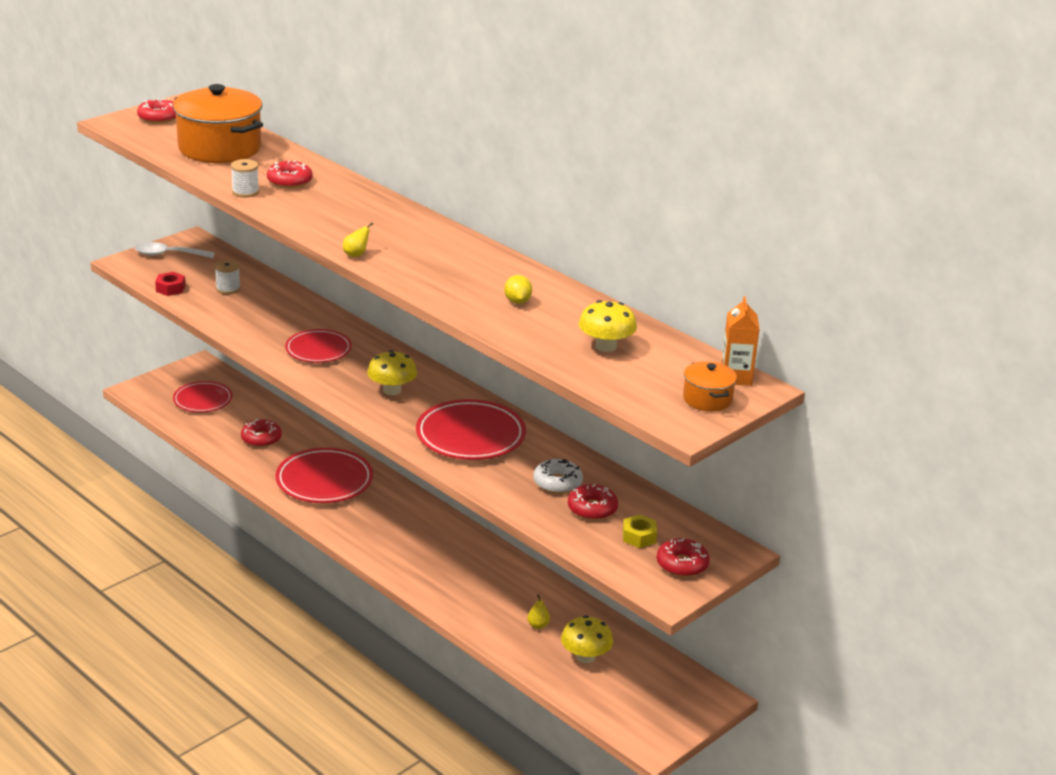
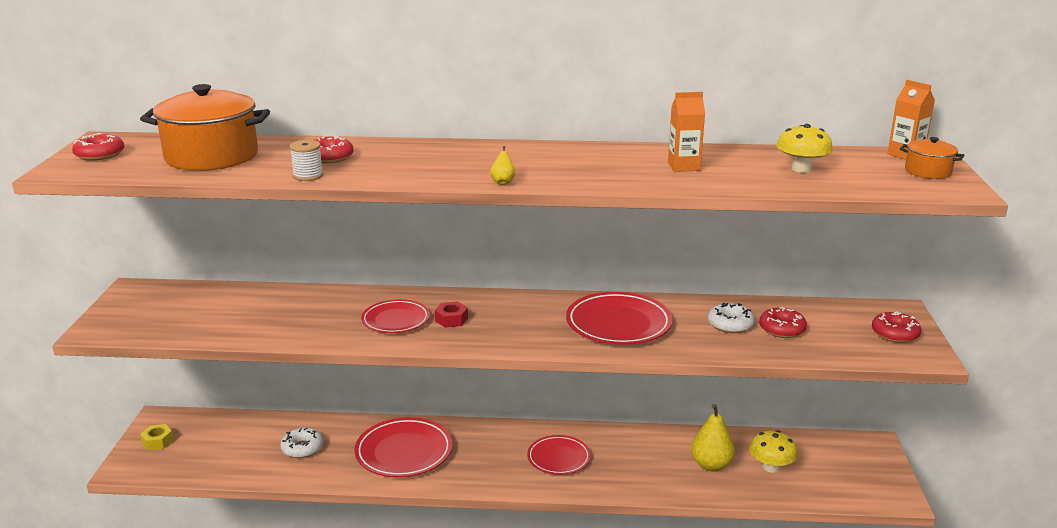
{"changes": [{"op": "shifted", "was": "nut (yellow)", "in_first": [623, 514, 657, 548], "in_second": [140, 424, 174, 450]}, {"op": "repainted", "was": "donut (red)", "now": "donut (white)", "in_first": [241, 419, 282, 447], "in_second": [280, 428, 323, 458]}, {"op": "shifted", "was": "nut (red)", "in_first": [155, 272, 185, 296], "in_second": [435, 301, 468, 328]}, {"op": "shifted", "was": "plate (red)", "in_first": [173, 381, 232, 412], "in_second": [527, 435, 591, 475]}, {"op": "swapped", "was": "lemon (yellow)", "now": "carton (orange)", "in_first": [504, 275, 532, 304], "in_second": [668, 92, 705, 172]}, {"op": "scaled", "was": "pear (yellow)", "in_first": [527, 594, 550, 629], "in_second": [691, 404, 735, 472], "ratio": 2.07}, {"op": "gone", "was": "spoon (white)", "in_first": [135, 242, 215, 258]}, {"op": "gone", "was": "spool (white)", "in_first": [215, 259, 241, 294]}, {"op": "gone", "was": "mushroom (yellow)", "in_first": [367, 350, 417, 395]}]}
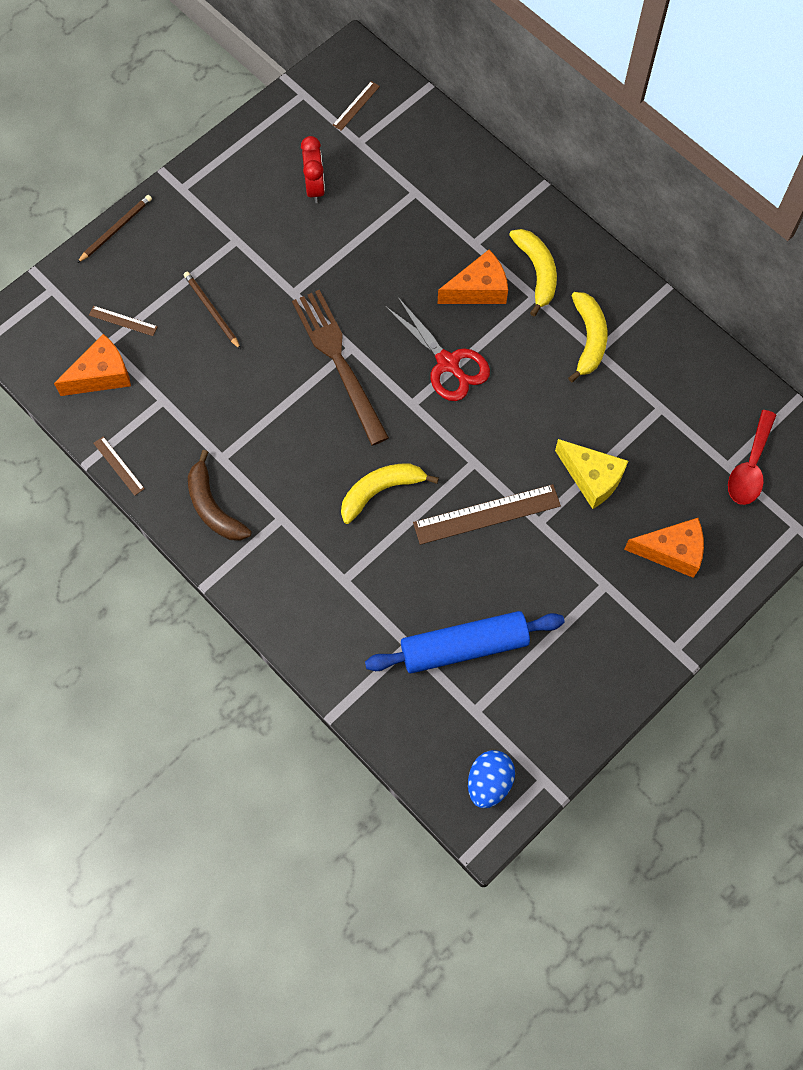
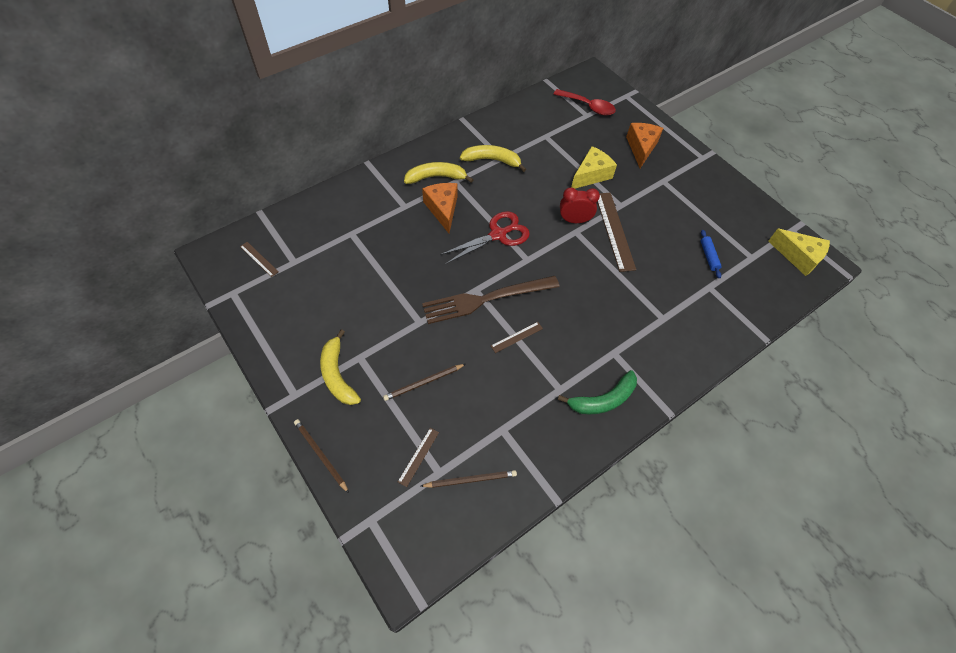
{"changes": [{"op": "shifted", "was": "banana (yellow)", "in_first": [341, 463, 439, 524], "in_second": [320, 329, 361, 405]}, {"op": "swapped", "was": "cheese (orange)", "now": "pencil (brown)", "in_first": [54, 334, 131, 396], "in_second": [421, 470, 517, 488]}, {"op": "shifted", "was": "ruler (brown)", "in_first": [93, 436, 145, 496], "in_second": [491, 322, 543, 353]}, {"op": "repainted", "was": "banana (brown)", "now": "banana (green)", "in_first": [188, 450, 251, 541], "in_second": [558, 370, 637, 414]}, {"op": "shifted", "was": "clock (red)", "in_first": [301, 136, 325, 203], "in_second": [560, 187, 600, 223]}, {"op": "scaled", "was": "rolling pin (blue)", "in_first": [365, 611, 565, 673], "in_second": [701, 230, 722, 278], "ratio": 0.44}, {"op": "swapped", "was": "egg (blue)", "now": "cheese (yellow)", "in_first": [468, 750, 515, 808], "in_second": [768, 229, 830, 276]}]}
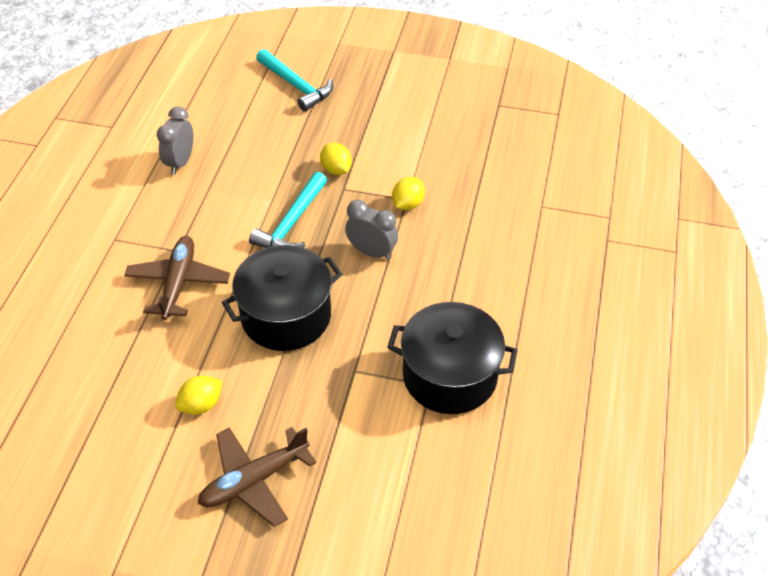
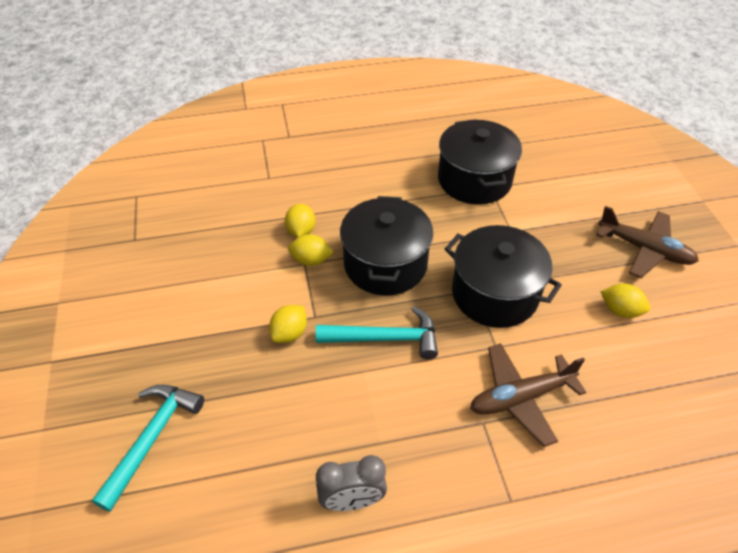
{"changes": [{"op": "new", "now": "lemon (yellow)", "in_second": [285, 204, 316, 237]}, {"op": "swapped", "was": "clock (grey)", "now": "pot (black)", "in_first": [345, 200, 398, 260], "in_second": [340, 196, 433, 295]}]}
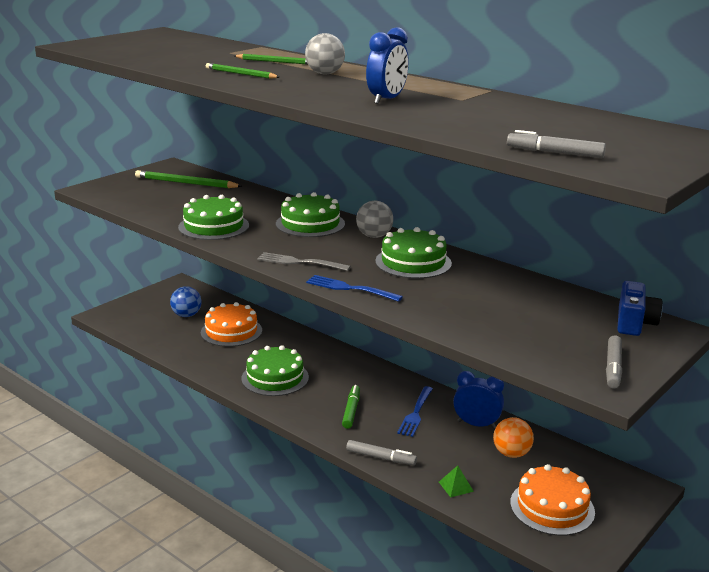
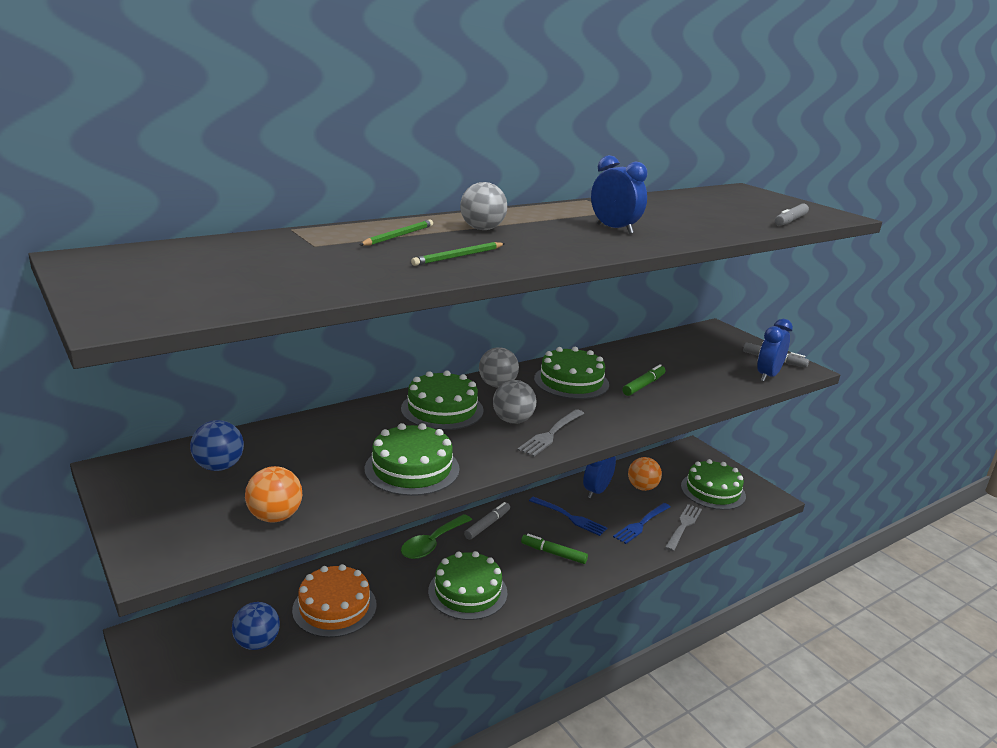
{"changes": [{"op": "swapped", "was": "pencil (green)", "now": "ball (blue)", "in_first": [135, 170, 242, 188], "in_second": [190, 420, 244, 471]}, {"op": "new", "now": "ball (orange)", "in_second": [245, 466, 302, 522]}, {"op": "new", "now": "spoon (green)", "in_second": [401, 514, 472, 559]}, {"op": "shifted", "was": "marker (grey)", "in_first": [346, 440, 417, 465], "in_second": [464, 502, 510, 540]}, {"op": "new", "now": "ball (grey)", "in_second": [493, 380, 536, 424]}, {"op": "shifted", "was": "fork (blue)", "in_first": [306, 275, 403, 302], "in_second": [613, 503, 670, 544]}, {"op": "new", "now": "marker (green)", "in_second": [623, 364, 665, 396]}, {"op": "swapped", "was": "pyramid (green)", "now": "fork (grey)", "in_first": [439, 465, 474, 498], "in_second": [665, 504, 702, 551]}, {"op": "repainted", "was": "cake (orange)", "now": "cake (green)", "in_first": [510, 464, 595, 536], "in_second": [681, 459, 746, 510]}, {"op": "new", "now": "clock (blue)", "in_second": [757, 319, 793, 382]}, {"op": "gone", "was": "camera (blue)", "in_first": [617, 281, 663, 336]}]}
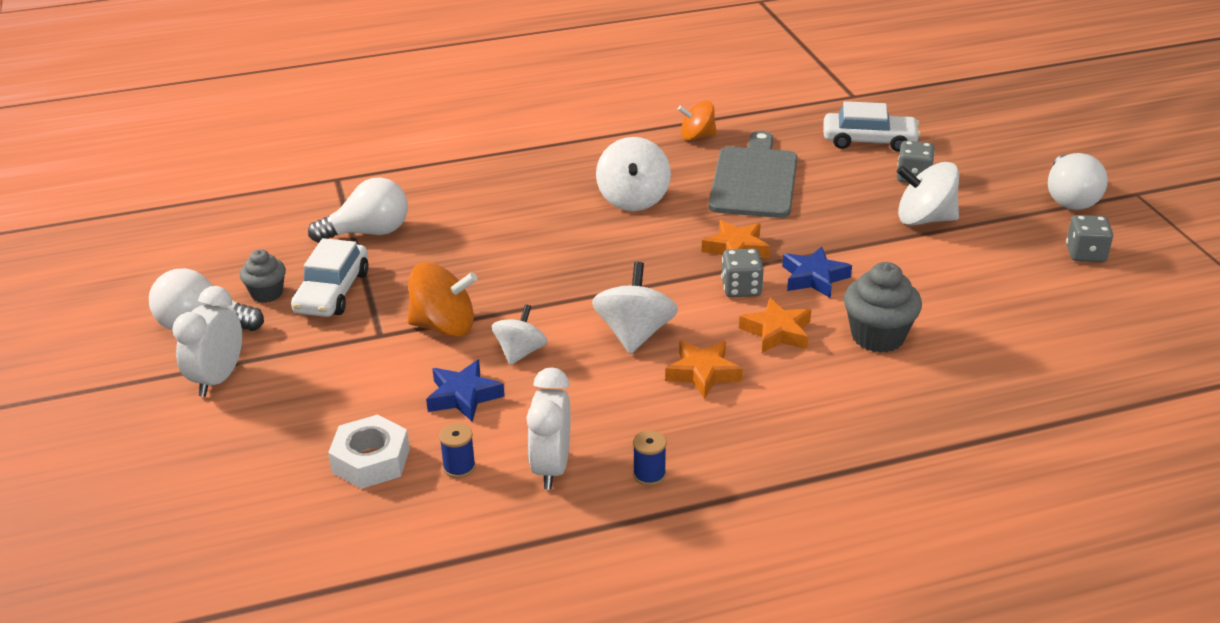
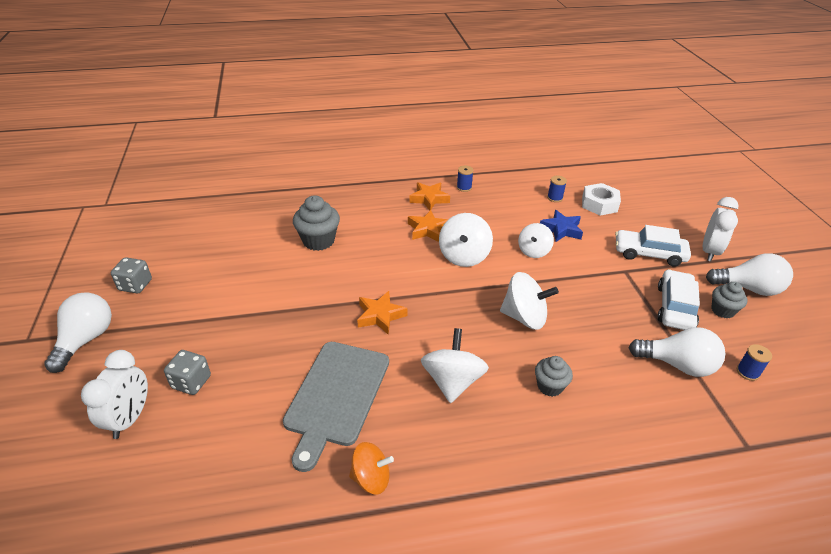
{"changes": [{"op": "shifted", "was": "clock (white)", "in_first": [526, 367, 571, 489], "in_second": [81, 350, 148, 439]}, {"op": "shifted", "was": "star (orange)", "in_first": [739, 298, 811, 353], "in_second": [409, 182, 450, 211]}, {"op": "shifted", "was": "spinning top (white)", "in_first": [897, 162, 959, 226], "in_second": [500, 272, 559, 330]}, {"op": "new", "now": "cupcake (grey)", "in_second": [535, 356, 573, 397]}, {"op": "shifted", "was": "car (white)", "in_first": [824, 101, 921, 152], "in_second": [615, 225, 691, 266]}, {"op": "rotated", "was": "light bulb (white)", "in_first": [308, 177, 408, 243], "in_second": [629, 327, 725, 377], "clockwise": -150}, {"op": "new", "now": "spool (blue)", "in_second": [737, 344, 772, 381]}, {"op": "gone", "was": "spinning top (orange)", "in_first": [408, 262, 477, 337]}, {"op": "gone", "was": "dice (grey)", "in_first": [721, 248, 764, 297]}, {"op": "gone", "was": "star (blue)", "in_first": [782, 246, 852, 298]}]}
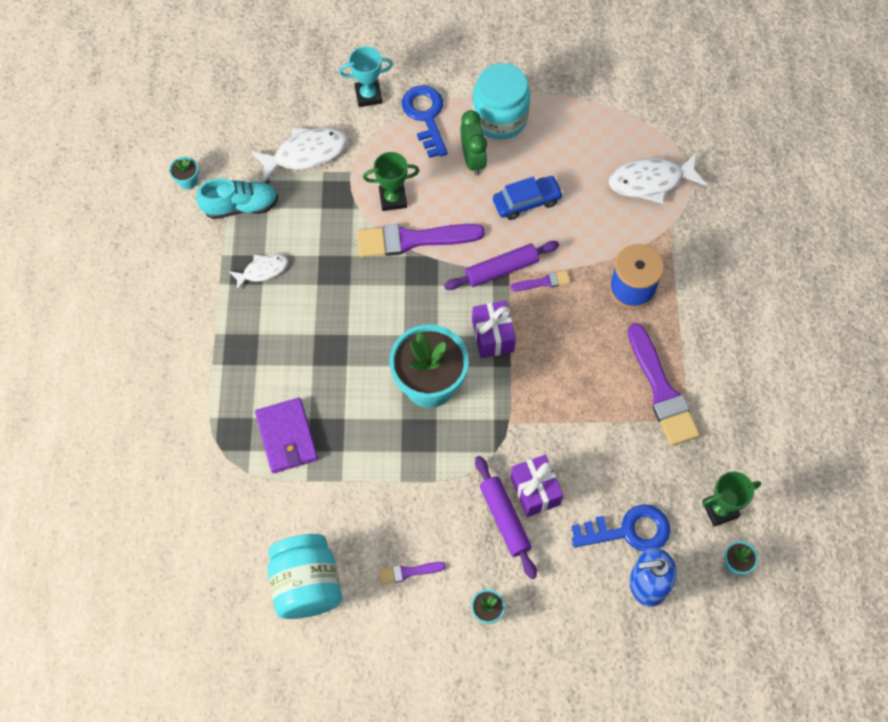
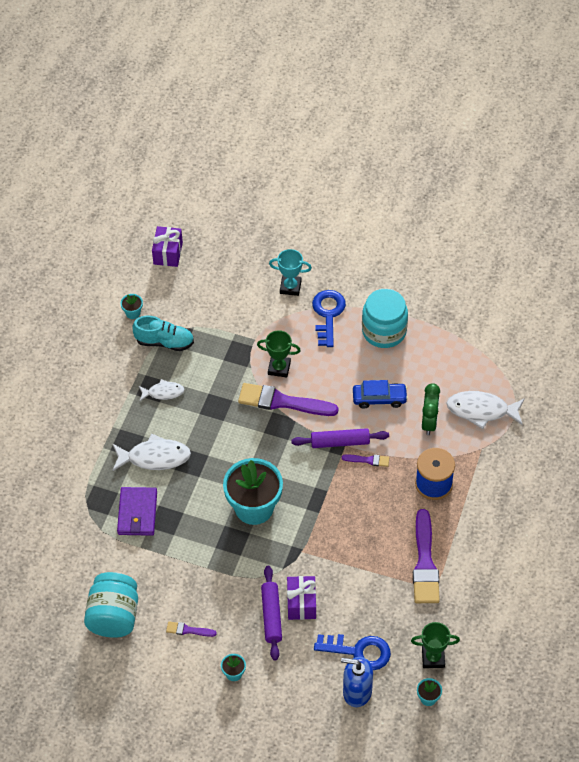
{"changes": [{"op": "shifted", "was": "fish (white)", "in_first": [252, 128, 348, 182], "in_second": [112, 434, 191, 471]}, {"op": "shifted", "was": "gift (purple)", "in_first": [472, 301, 516, 358], "in_second": [152, 226, 183, 267]}, {"op": "shifted", "was": "clock (green)", "in_first": [460, 110, 487, 175], "in_second": [422, 383, 440, 435]}]}
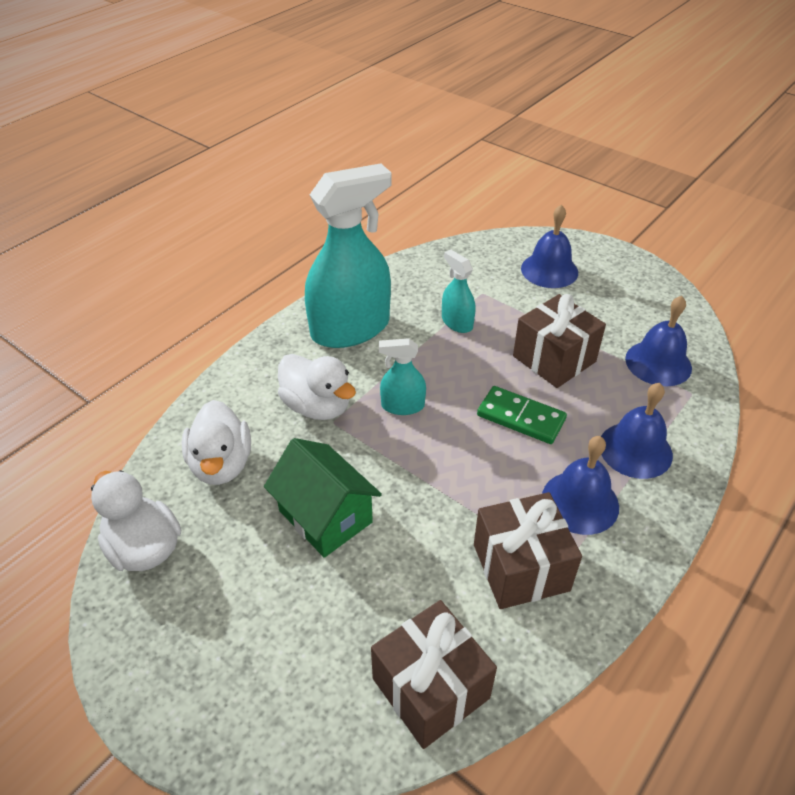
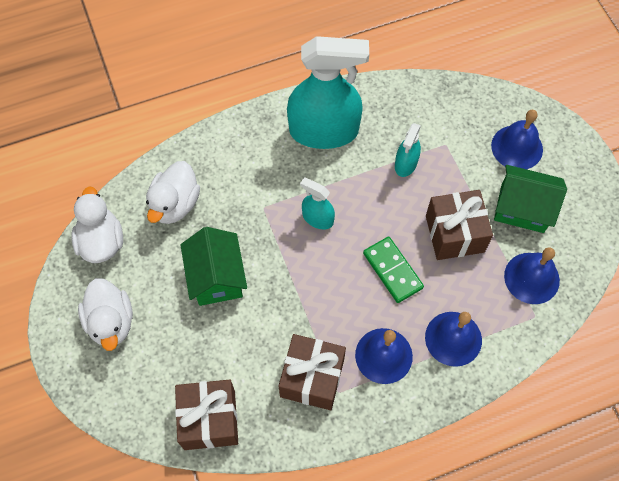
{"changes": [{"op": "shifted", "was": "duck (white)", "in_first": [278, 354, 356, 420], "in_second": [78, 278, 133, 351]}, {"op": "rotated", "was": "spray bottle (turquoise)", "in_first": [442, 250, 476, 333], "in_second": [395, 123, 421, 177], "clockwise": -150}, {"op": "new", "now": "house (green)", "in_second": [494, 165, 567, 233]}]}
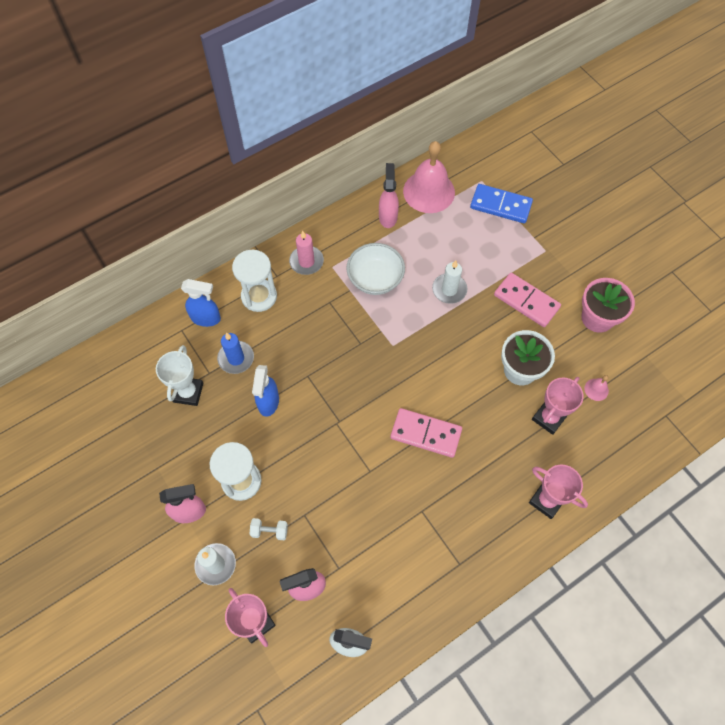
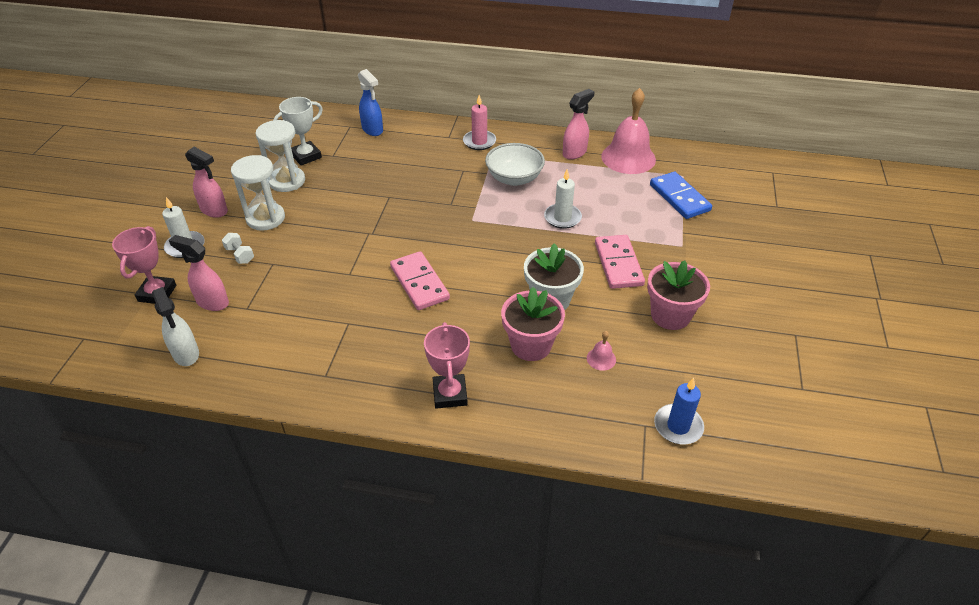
{"changes": [{"op": "shifted", "was": "hourglass (white)", "in_first": [232, 250, 277, 312], "in_second": [255, 120, 305, 192]}, {"op": "swapped", "was": "trophy (pink)", "now": "flower pot (pink)", "in_first": [532, 377, 584, 435], "in_second": [501, 287, 565, 361]}, {"op": "shifted", "was": "candle (blue)", "in_first": [217, 333, 254, 374], "in_second": [654, 378, 704, 444]}, {"op": "gone", "was": "spray bottle (blue)", "in_first": [252, 365, 279, 417]}]}
